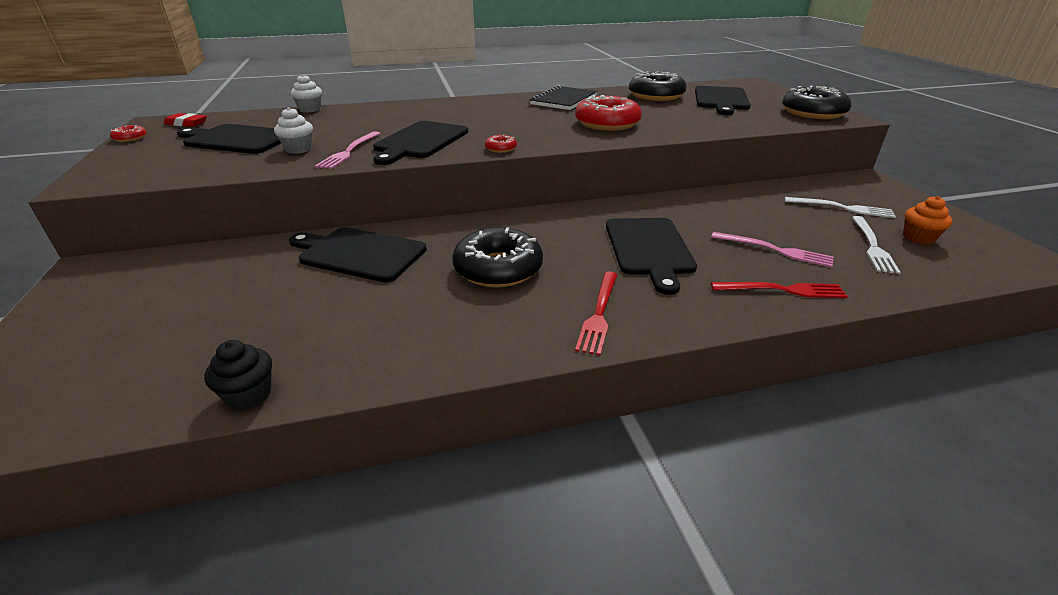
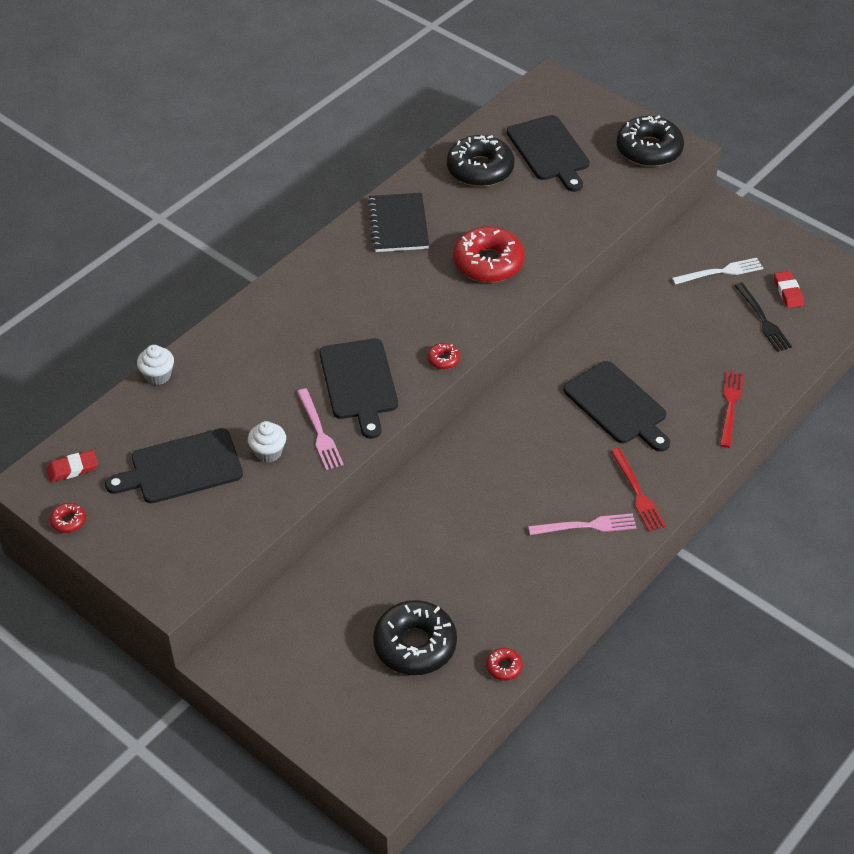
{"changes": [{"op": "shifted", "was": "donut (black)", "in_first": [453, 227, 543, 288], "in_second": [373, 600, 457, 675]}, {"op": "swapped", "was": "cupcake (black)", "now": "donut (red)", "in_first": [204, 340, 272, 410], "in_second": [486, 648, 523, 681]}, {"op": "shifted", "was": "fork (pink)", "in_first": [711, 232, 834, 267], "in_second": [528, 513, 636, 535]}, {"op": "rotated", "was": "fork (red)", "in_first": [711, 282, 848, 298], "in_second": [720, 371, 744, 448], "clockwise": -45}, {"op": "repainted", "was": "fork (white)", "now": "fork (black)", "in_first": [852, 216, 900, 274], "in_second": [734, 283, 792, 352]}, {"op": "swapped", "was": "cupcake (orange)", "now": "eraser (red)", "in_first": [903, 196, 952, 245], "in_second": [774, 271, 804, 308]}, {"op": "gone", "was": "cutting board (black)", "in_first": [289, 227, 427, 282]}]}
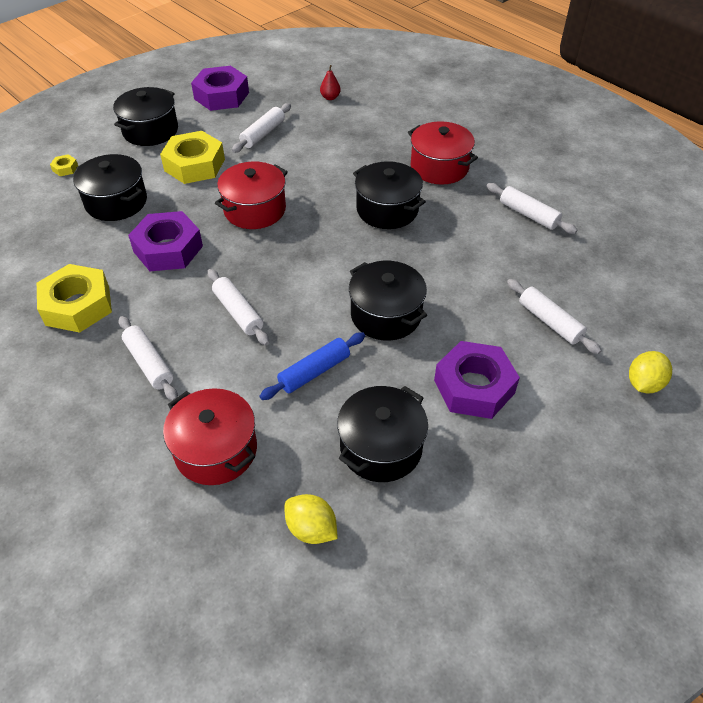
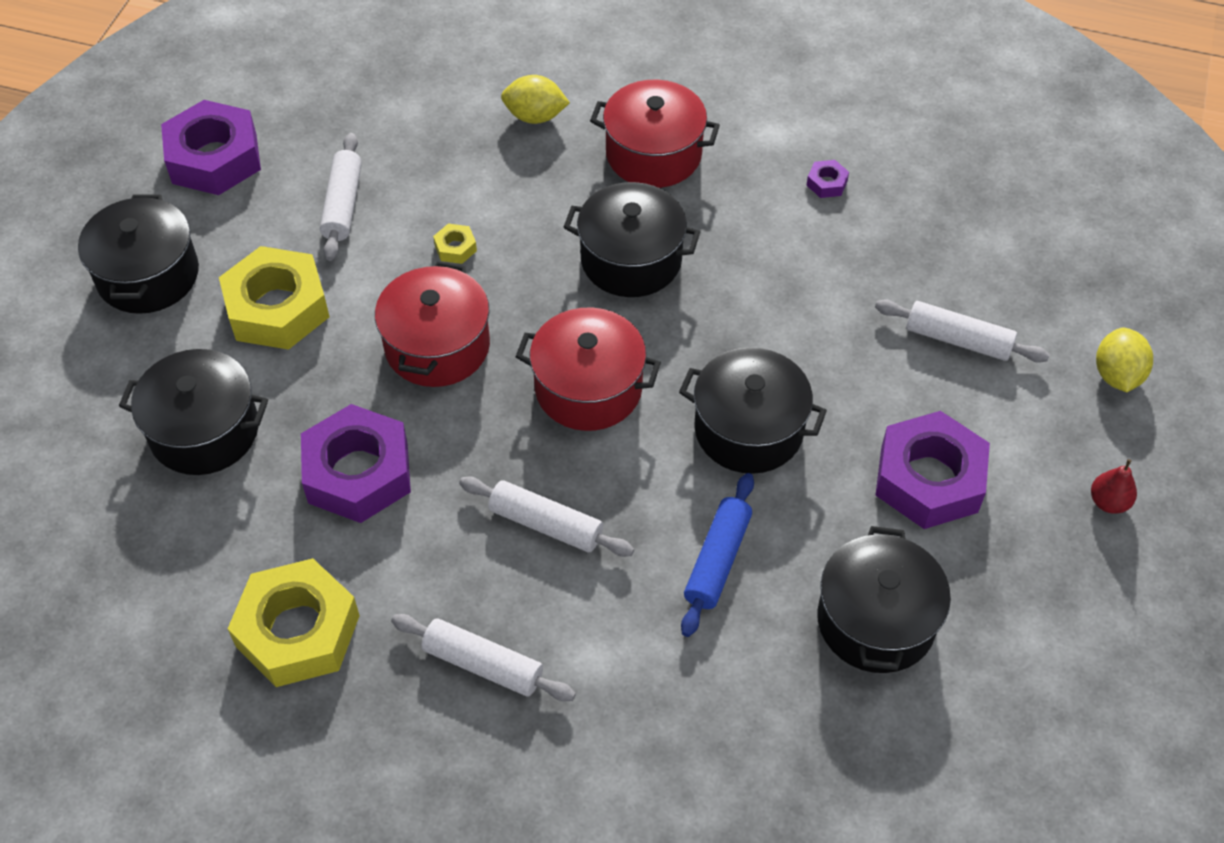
{"changes": [{"op": "shifted", "was": "nut (yellow)", "in_first": [50, 154, 78, 176], "in_second": [433, 224, 477, 264]}, {"op": "shifted", "was": "lemon (yellow)", "in_first": [285, 494, 338, 544], "in_second": [501, 75, 570, 124]}, {"op": "shifted", "was": "pot (red)", "in_first": [163, 388, 257, 485], "in_second": [516, 307, 661, 431]}, {"op": "swapped", "was": "rolling pin (white)", "now": "nut (purple)", "in_first": [487, 183, 577, 234], "in_second": [806, 160, 849, 198]}, {"op": "shifted", "was": "pear (red)", "in_first": [320, 65, 341, 100], "in_second": [1091, 459, 1137, 514]}]}
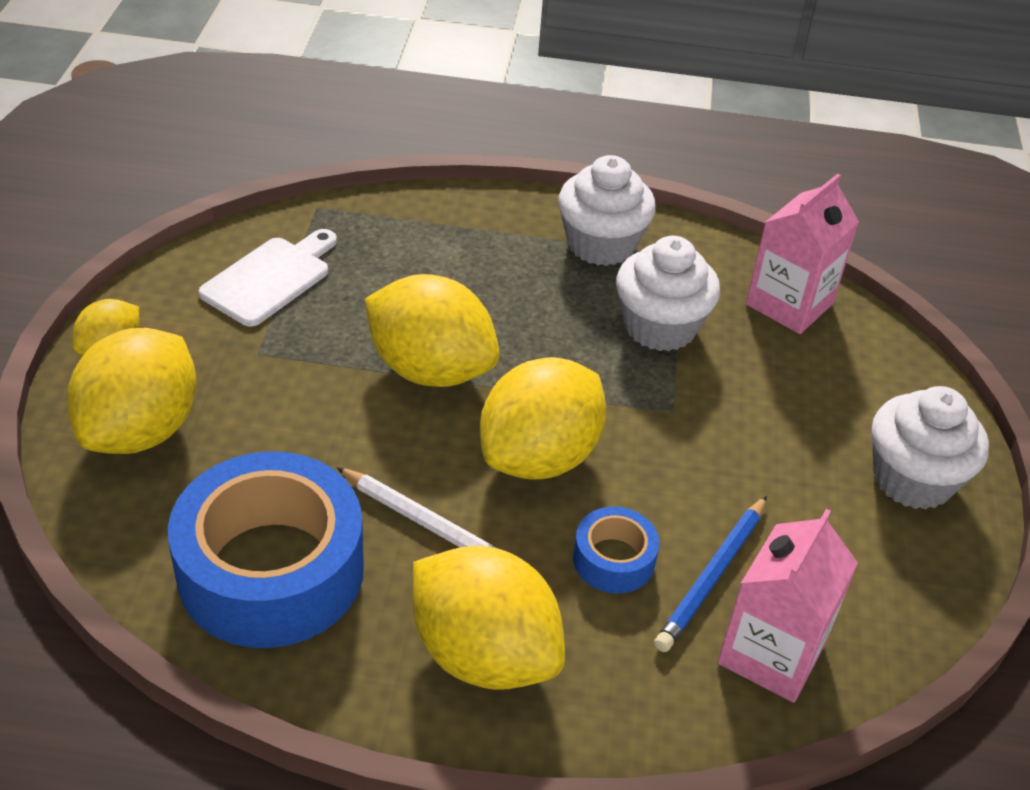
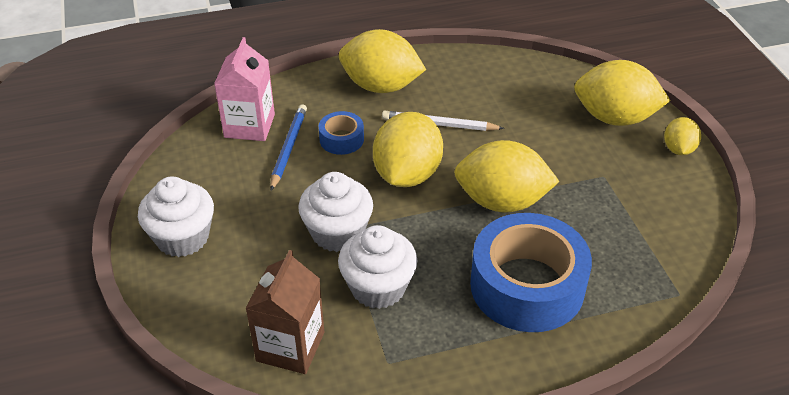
{"changes": [{"op": "repainted", "was": "carton (pink)", "now": "carton (brown)", "in_first": [746, 173, 859, 334], "in_second": [245, 250, 324, 374]}, {"op": "shifted", "was": "cupcake (white)", "in_first": [558, 155, 656, 266], "in_second": [298, 172, 373, 252]}, {"op": "shifted", "was": "tape (blue)", "in_first": [168, 451, 364, 648], "in_second": [470, 213, 592, 332]}, {"op": "rotated", "was": "lemon (yellow)", "in_first": [67, 328, 197, 454], "in_second": [574, 60, 670, 126], "clockwise": -75}, {"op": "gone", "was": "cutting board (white)", "in_first": [199, 229, 337, 327]}]}
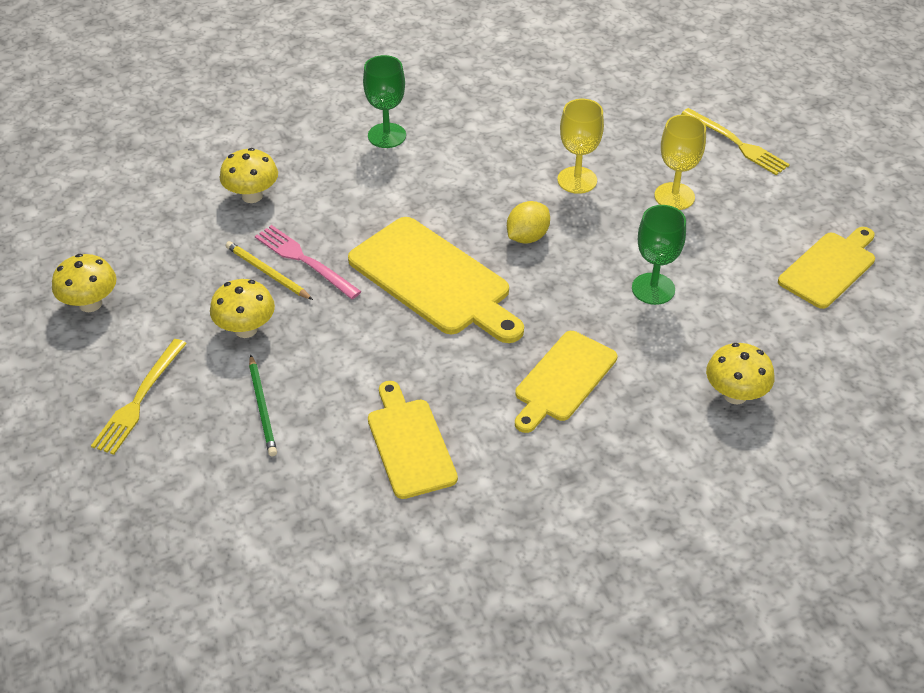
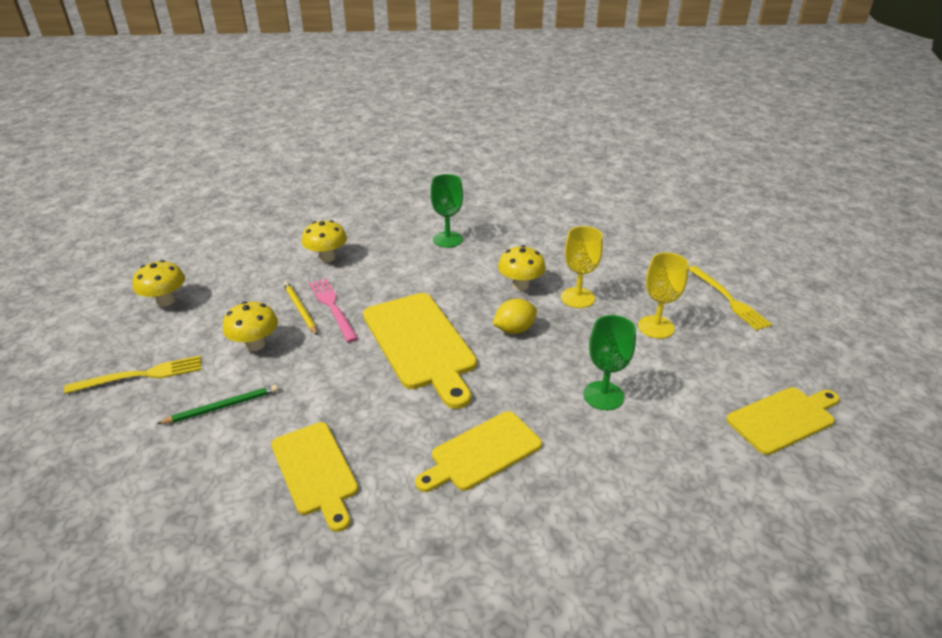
{"changes": [{"op": "rotated", "was": "fork (yellow)", "in_first": [91, 339, 187, 455], "in_second": [64, 356, 201, 394], "clockwise": -150}, {"op": "rotated", "was": "pencil (green)", "in_first": [249, 354, 277, 456], "in_second": [157, 385, 278, 424], "clockwise": -120}, {"op": "rotated", "was": "cutting board (yellow)", "in_first": [368, 381, 458, 499], "in_second": [271, 422, 358, 532], "clockwise": 150}, {"op": "shifted", "was": "mushroom (yellow)", "in_first": [706, 343, 775, 404], "in_second": [498, 245, 546, 291]}]}
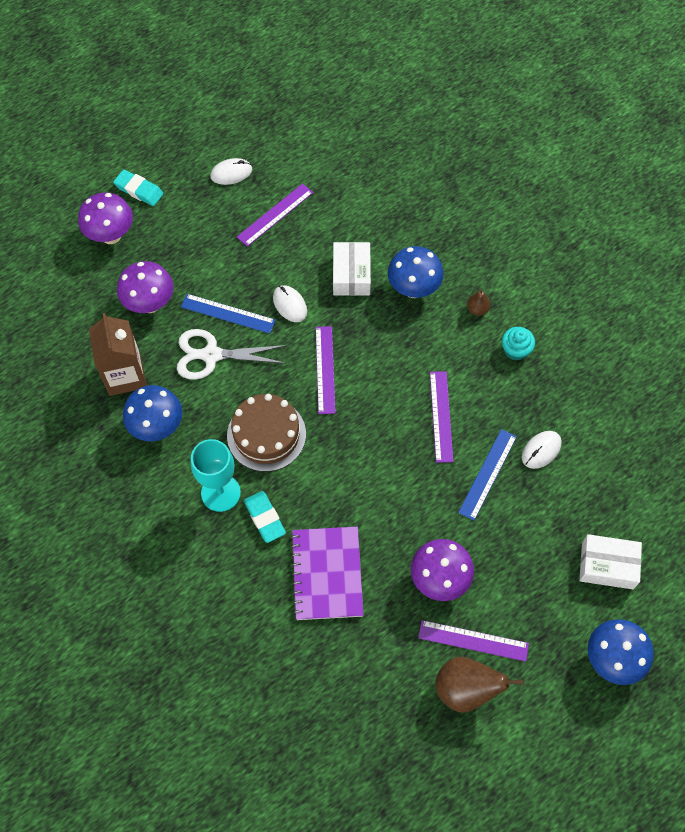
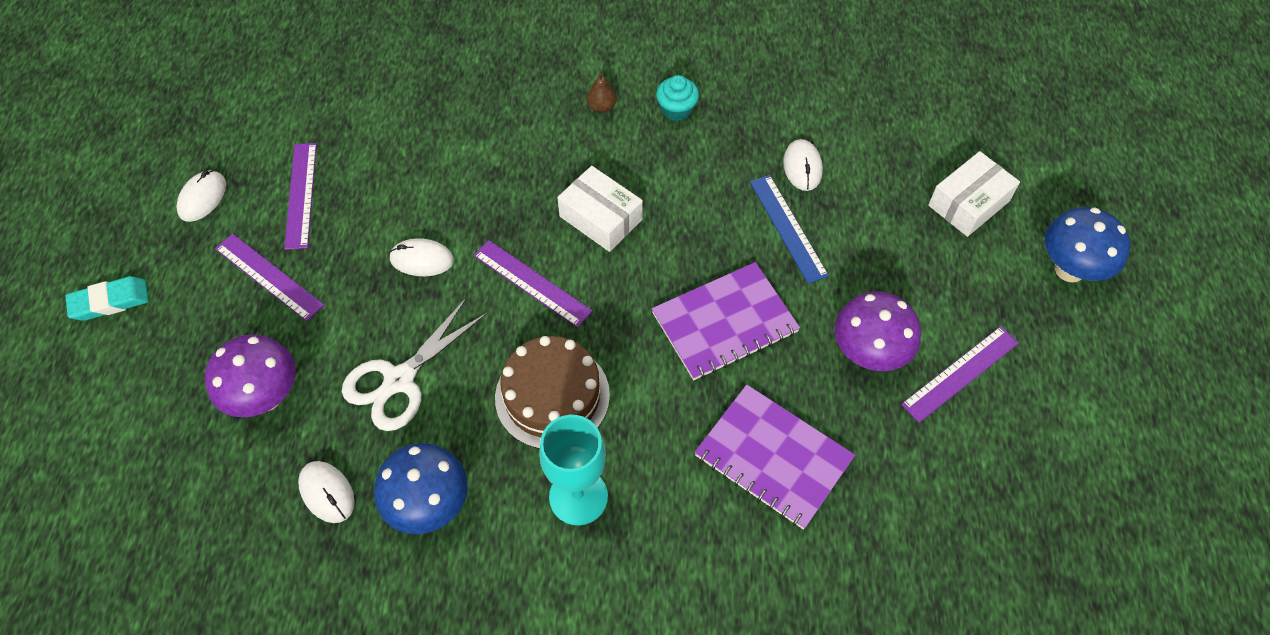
{"changes": [{"op": "shifted", "was": "ruler (purple)", "in_first": [430, 371, 454, 463], "in_second": [215, 234, 324, 321]}, {"op": "swapped", "was": "carton (brown)", "now": "mouse (white)", "in_first": [89, 313, 147, 396], "in_second": [298, 461, 355, 523]}, {"op": "shifted", "was": "box (white)", "in_first": [333, 242, 371, 296], "in_second": [557, 166, 643, 252]}, {"op": "new", "now": "notebook (purple)", "in_second": [652, 262, 800, 380]}, {"op": "gone", "was": "mushroom (purple)", "in_first": [78, 192, 133, 244]}, {"op": "gone", "was": "ruler (blue)", "in_first": [181, 294, 275, 334]}, {"op": "gone", "was": "eraser (turquoise)", "in_first": [244, 491, 286, 543]}, {"op": "gone", "was": "mushroom (blue)", "in_first": [388, 246, 444, 298]}, {"op": "gone", "was": "pear (brown)", "in_first": [435, 657, 524, 713]}]}
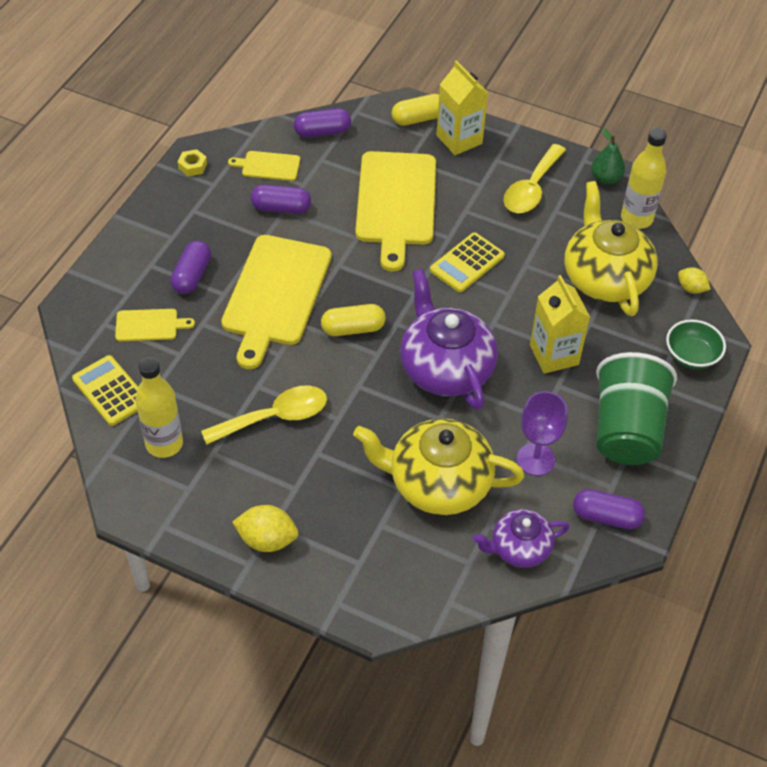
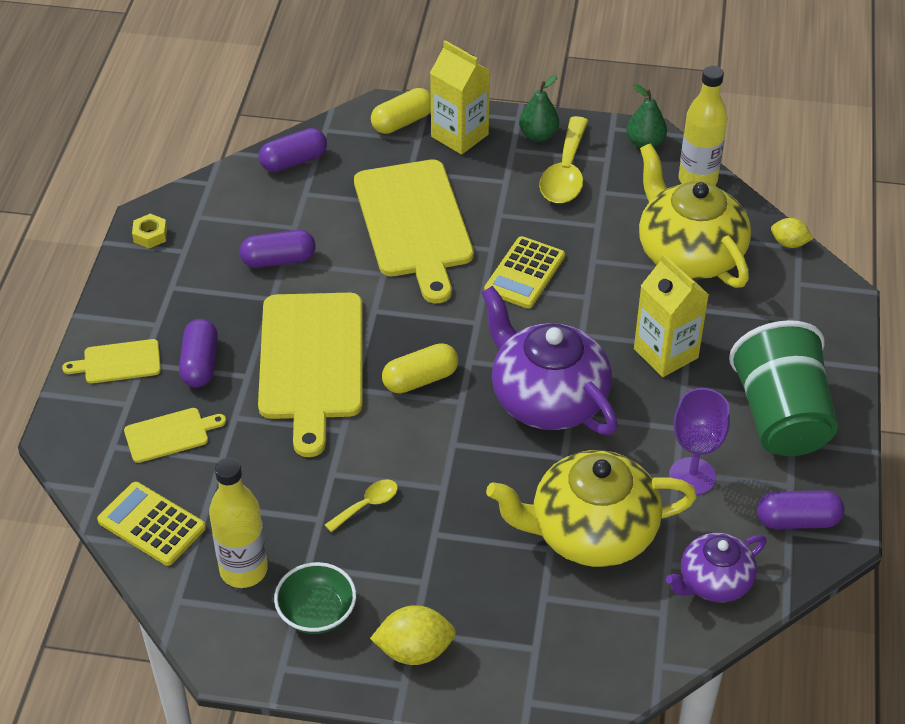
{"changes": [{"op": "shifted", "was": "cutting board (yellow)", "in_first": [228, 151, 300, 181], "in_second": [62, 339, 161, 383]}, {"op": "shifted", "was": "bowl (green)", "in_first": [666, 319, 726, 369], "in_second": [274, 562, 356, 634]}, {"op": "scaled", "was": "spoon (yellow)", "in_first": [201, 386, 327, 445], "in_second": [325, 479, 398, 532], "ratio": 0.52}, {"op": "new", "now": "pear (green)", "in_second": [519, 75, 559, 142]}]}
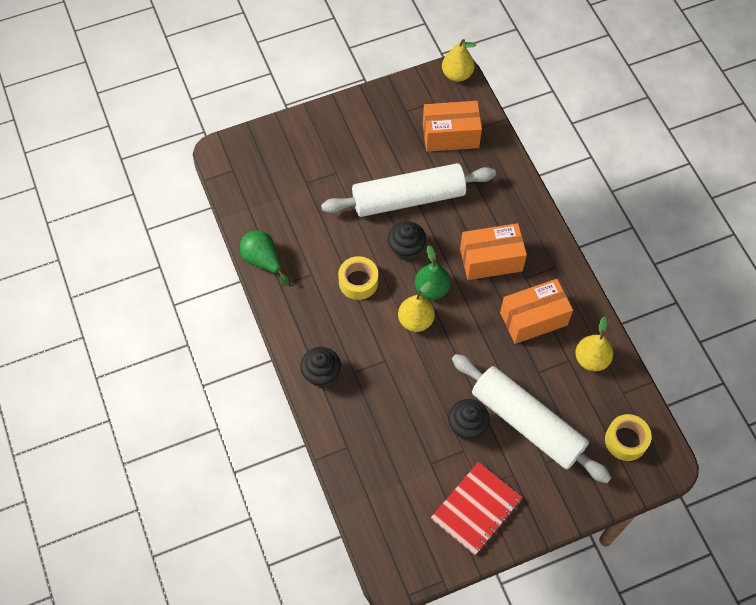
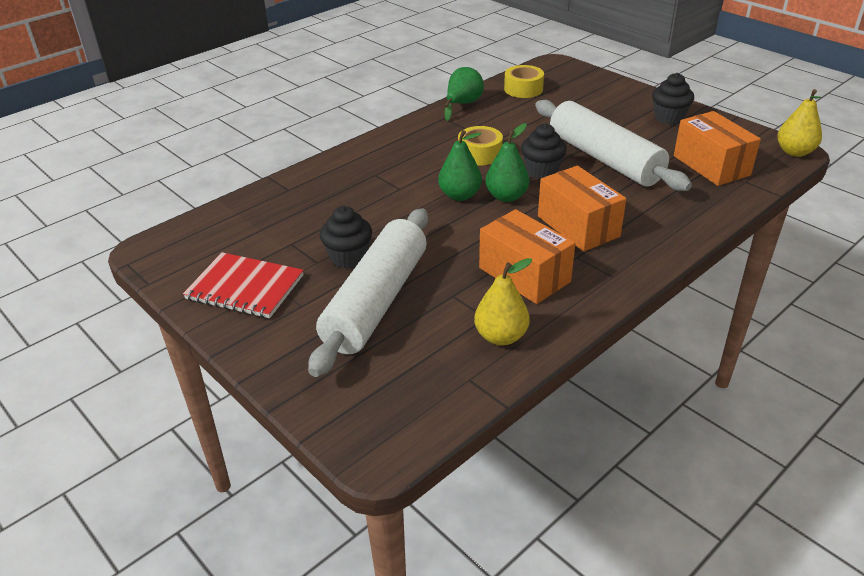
{"changes": [{"op": "repainted", "was": "pear (yellow)", "now": "pear (green)", "in_first": [398, 281, 435, 332], "in_second": [438, 130, 482, 201]}, {"op": "shifted", "was": "tape (yellow)", "in_first": [605, 414, 652, 461], "in_second": [504, 65, 544, 98]}, {"op": "shifted", "was": "cupcake (black)", "in_first": [300, 347, 341, 387], "in_second": [652, 73, 694, 125]}]}
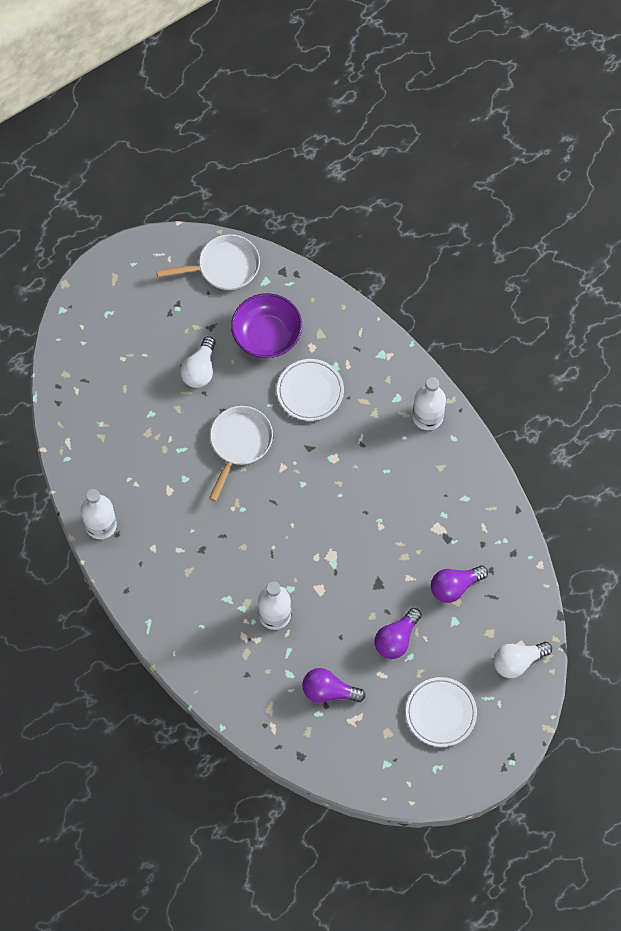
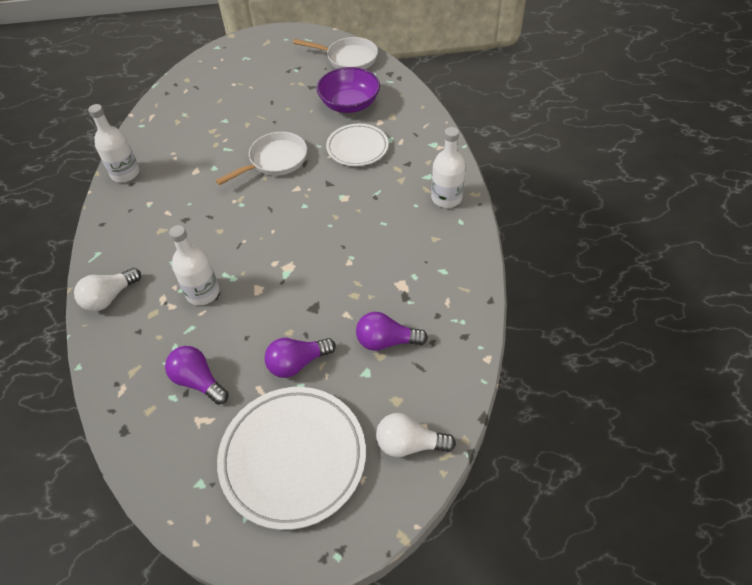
{"changes": [{"op": "shifted", "was": "light bulb (white)", "in_first": [180, 336, 216, 388], "in_second": [74, 268, 141, 311]}, {"op": "scaled", "was": "plate (white)", "in_first": [406, 677, 477, 747], "in_second": [217, 387, 366, 530], "ratio": 1.66}]}
